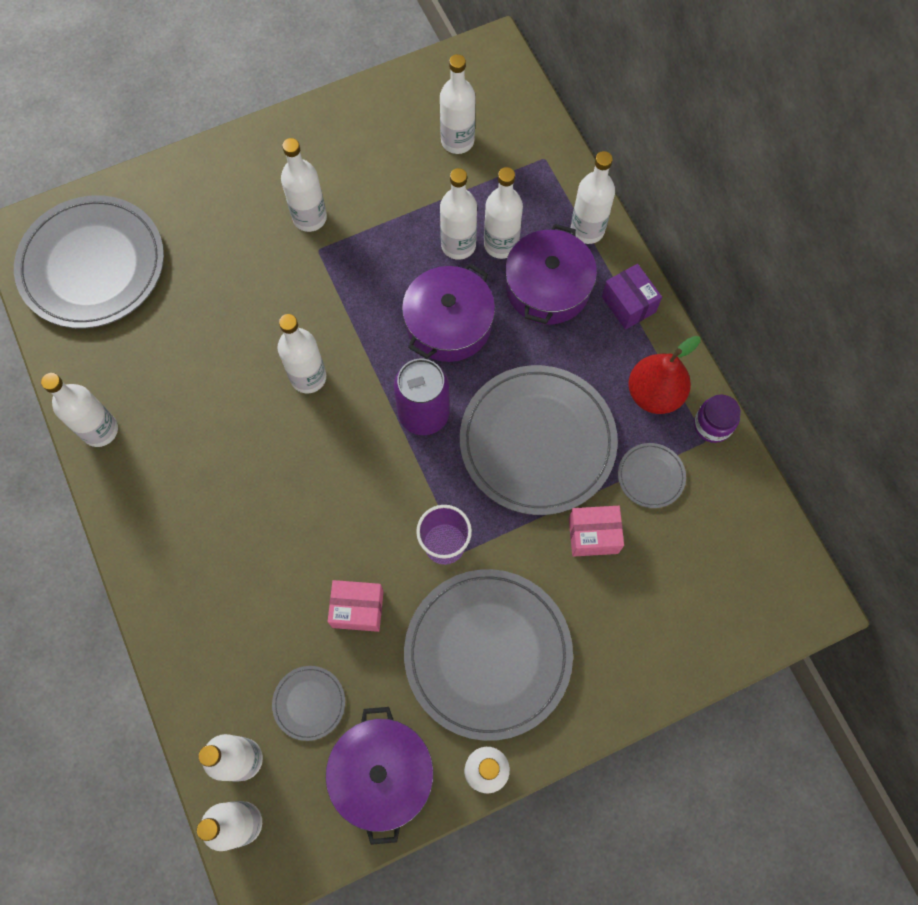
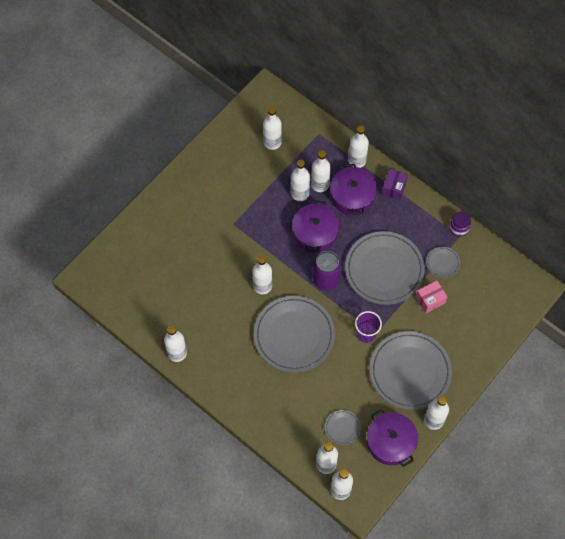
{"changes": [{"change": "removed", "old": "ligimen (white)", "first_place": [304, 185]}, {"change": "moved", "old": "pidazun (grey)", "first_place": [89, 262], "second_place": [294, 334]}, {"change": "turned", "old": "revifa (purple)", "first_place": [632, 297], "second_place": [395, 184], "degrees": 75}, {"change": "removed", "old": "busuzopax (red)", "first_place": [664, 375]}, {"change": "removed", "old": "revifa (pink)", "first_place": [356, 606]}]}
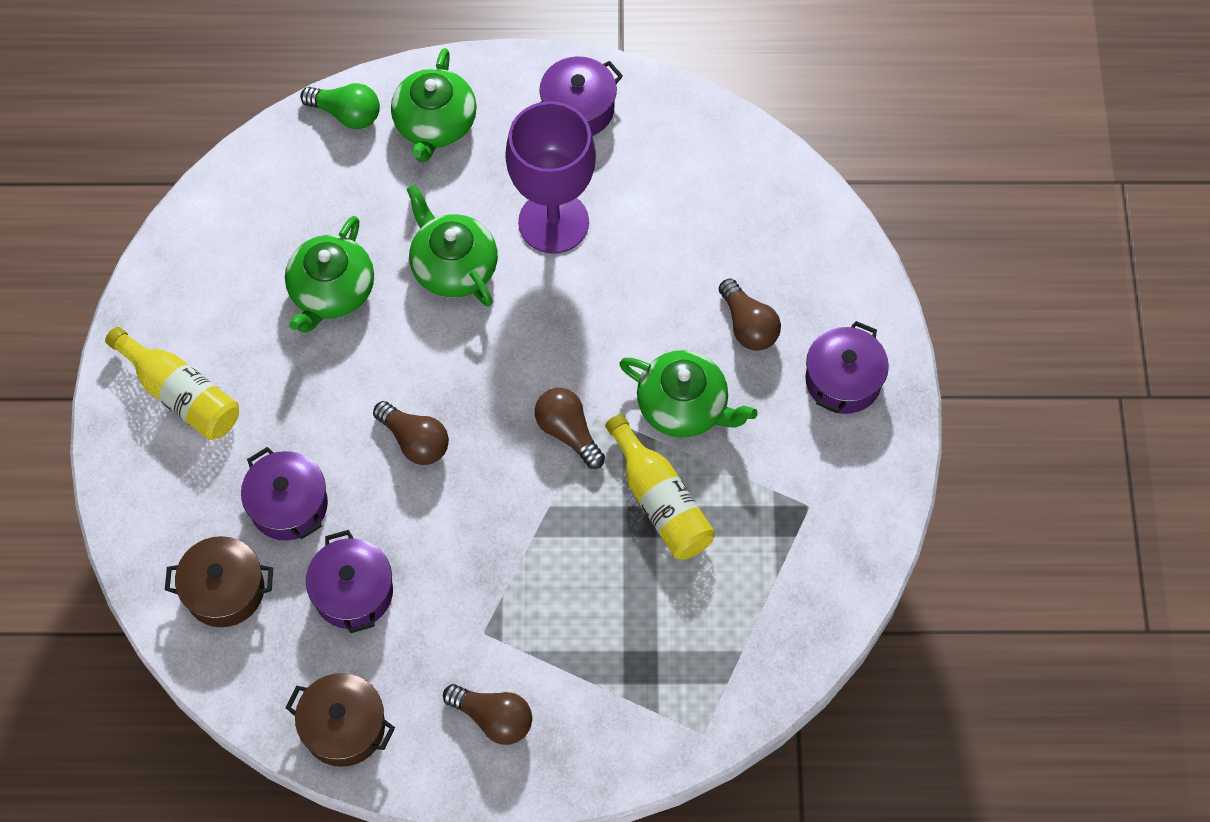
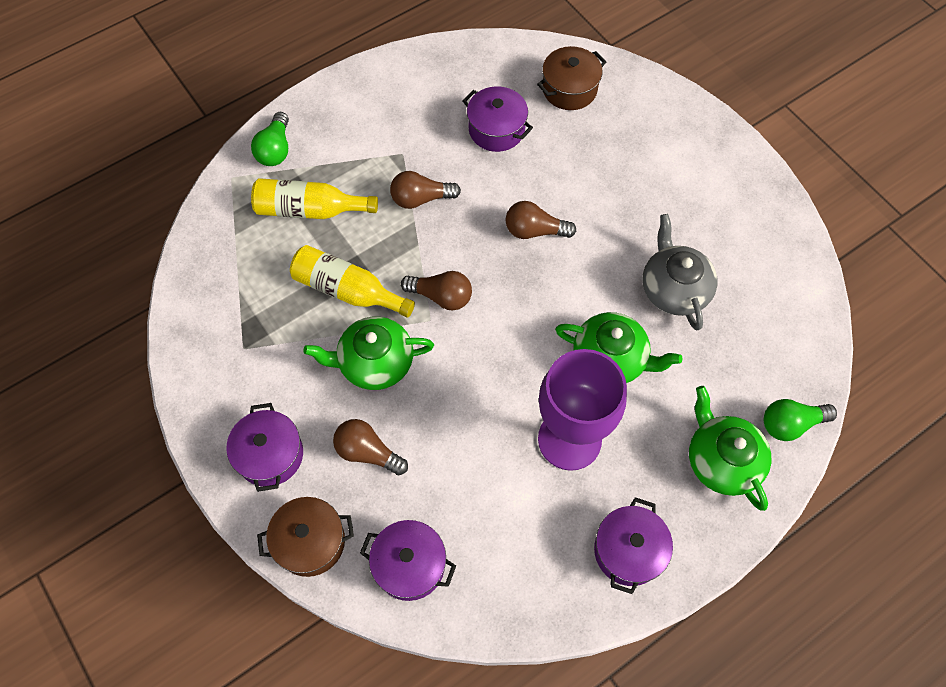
{"changes": [{"change": "recoloured", "old": "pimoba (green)", "new": "pimoba (grey)", "first_place": [329, 274], "second_place": [680, 272]}, {"change": "moved", "old": "ligimen (yellow)", "first_place": [172, 383], "second_place": [314, 198]}, {"change": "moved", "old": "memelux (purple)", "first_place": [284, 494], "second_place": [408, 560]}, {"change": "moved", "old": "memelux (brown)", "first_place": [340, 720], "second_place": [305, 537]}, {"change": "moved", "old": "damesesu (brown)", "first_place": [487, 714], "second_place": [425, 190]}, {"change": "added", "new": "damesesu (green)", "second_place": [270, 139]}]}
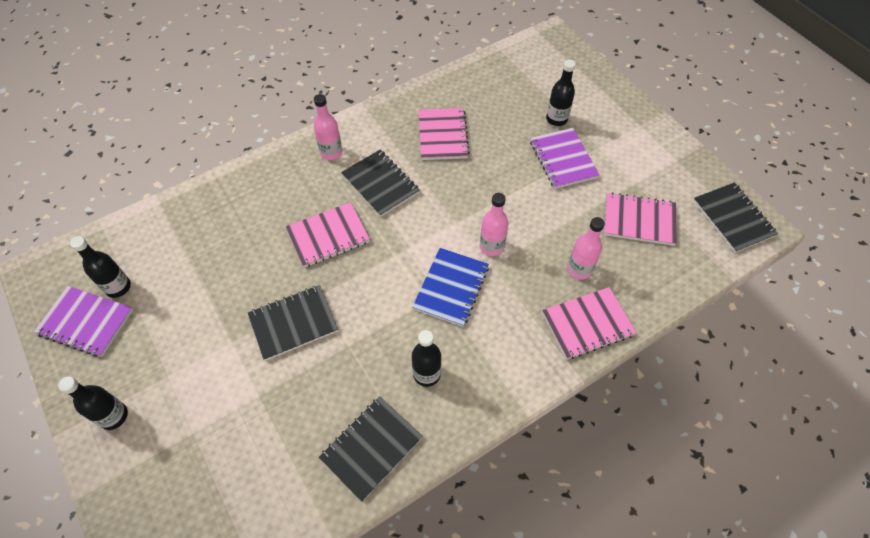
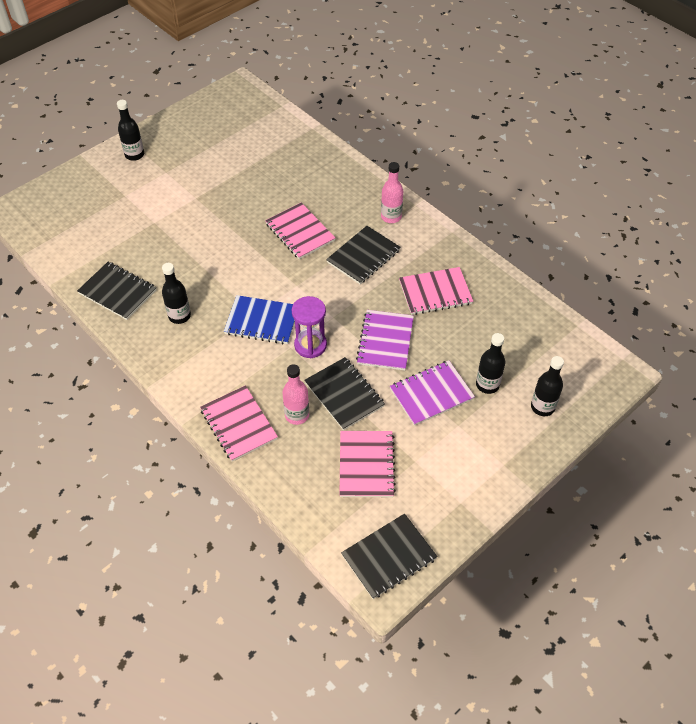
{"changes": [{"change": "replaced", "old": "ligimen (pink)", "new": "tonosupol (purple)", "first_place": [494, 224], "second_place": [309, 327]}, {"change": "moved", "old": "ligimen (black)", "first_place": [100, 267], "second_place": [547, 386]}, {"change": "moved", "old": "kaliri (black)", "first_place": [293, 323], "second_place": [344, 393]}, {"change": "moved", "old": "kaliri (purple)", "first_place": [83, 321], "second_place": [385, 340]}]}
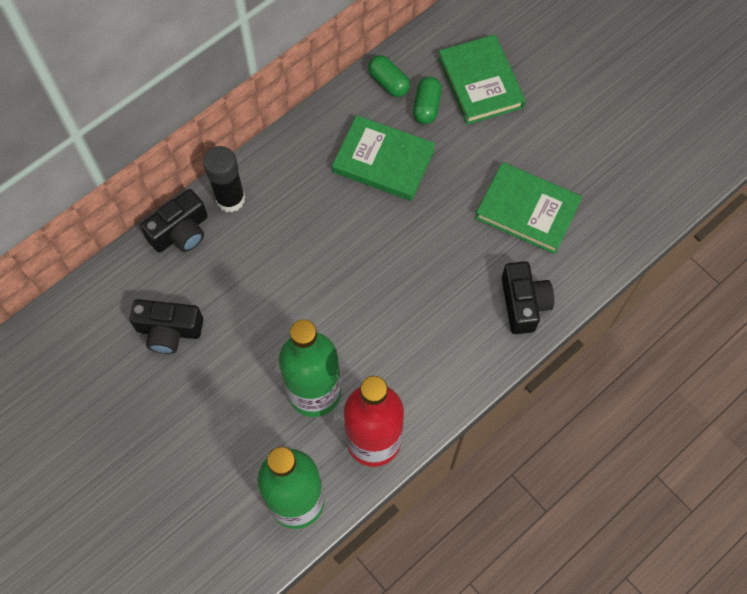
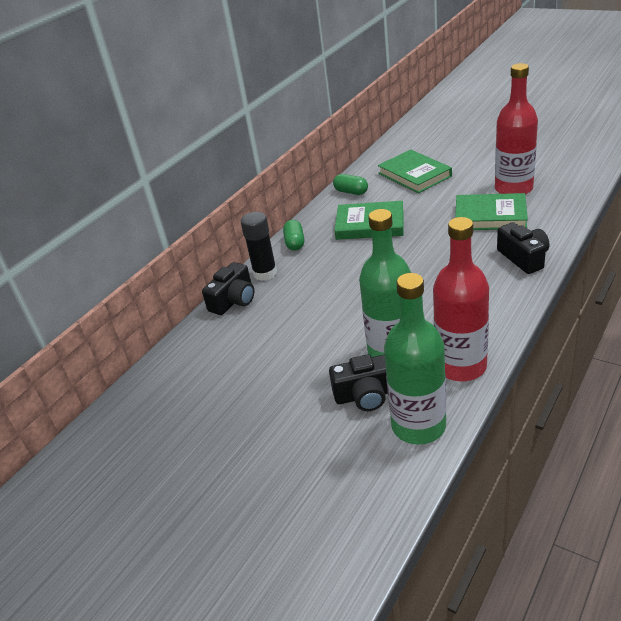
{"changes": [{"change": "moved", "old": "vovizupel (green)", "first_place": [427, 100], "second_place": [293, 235]}, {"change": "moved", "old": "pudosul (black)", "first_place": [166, 326], "second_place": [358, 382]}, {"change": "added", "new": "ligimen (red)", "second_place": [516, 129]}]}
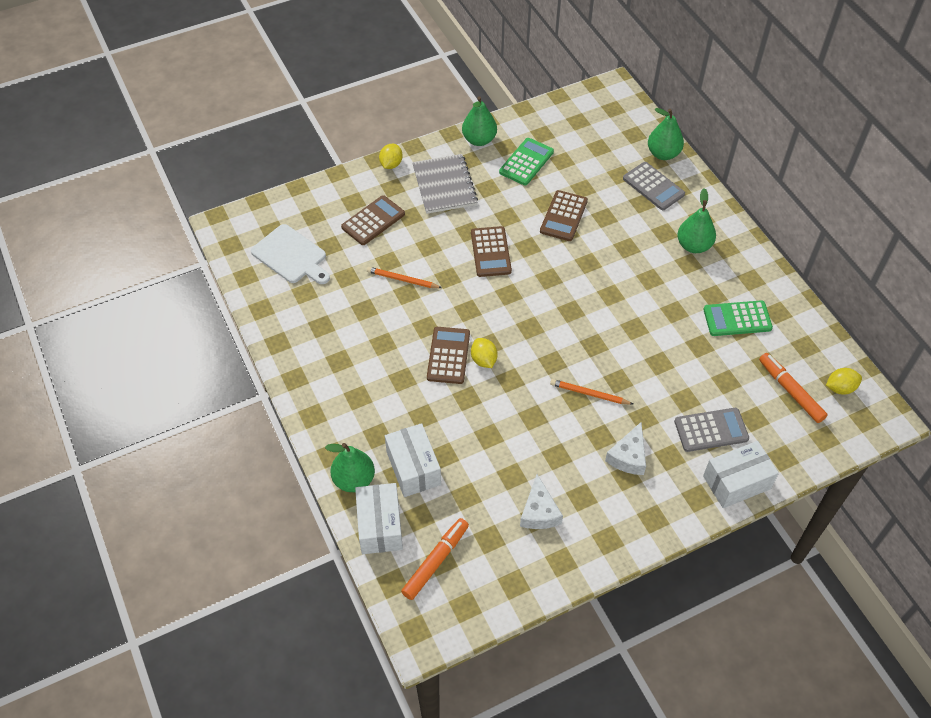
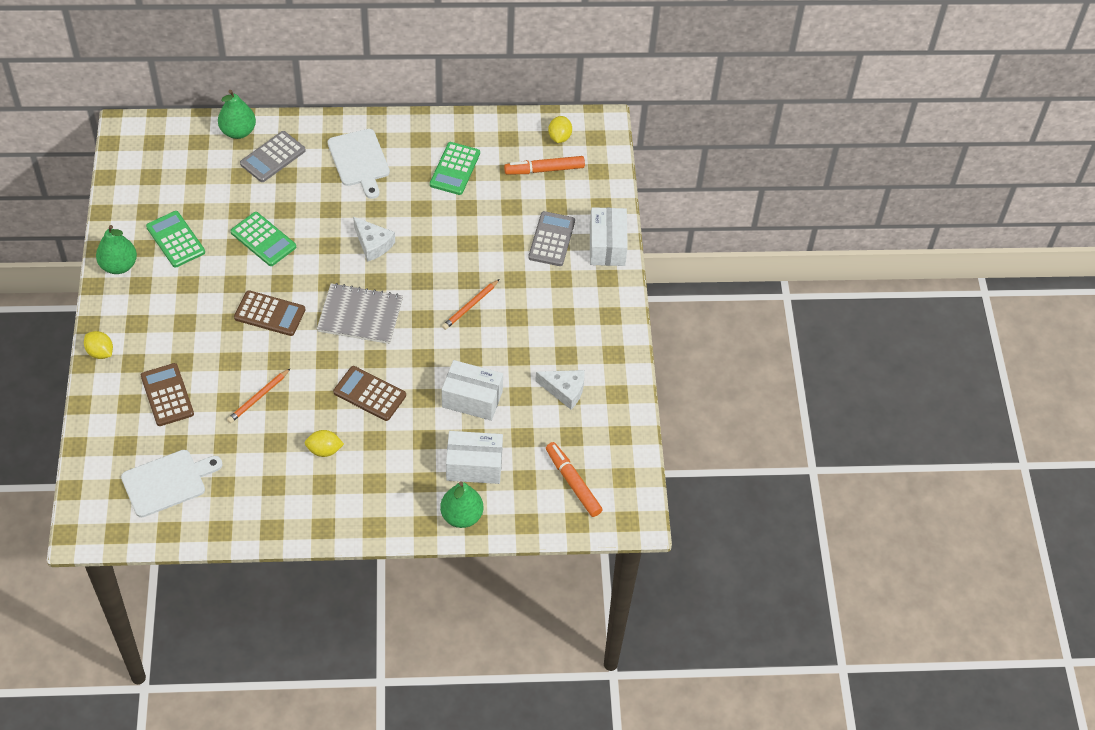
{"changes": [{"change": "moved", "old": "kaliri (grey)", "first_place": [445, 184], "second_place": [360, 313]}, {"change": "turned", "old": "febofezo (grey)", "first_place": [654, 186], "second_place": [273, 156], "degrees": 150}, {"change": "replaced", "old": "busuzopax (green)", "new": "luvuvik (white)", "first_place": [696, 220], "second_place": [358, 164]}, {"change": "recoloured", "old": "febofezo (brown)", "new": "febofezo (green)", "first_place": [564, 215], "second_place": [263, 239]}, {"change": "moved", "old": "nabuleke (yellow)", "first_place": [484, 353], "second_place": [324, 443]}, {"change": "moved", "old": "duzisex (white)", "first_place": [625, 448], "second_place": [374, 239]}, {"change": "moved", "old": "revifa (white)", "first_place": [379, 518], "second_place": [472, 390]}]}
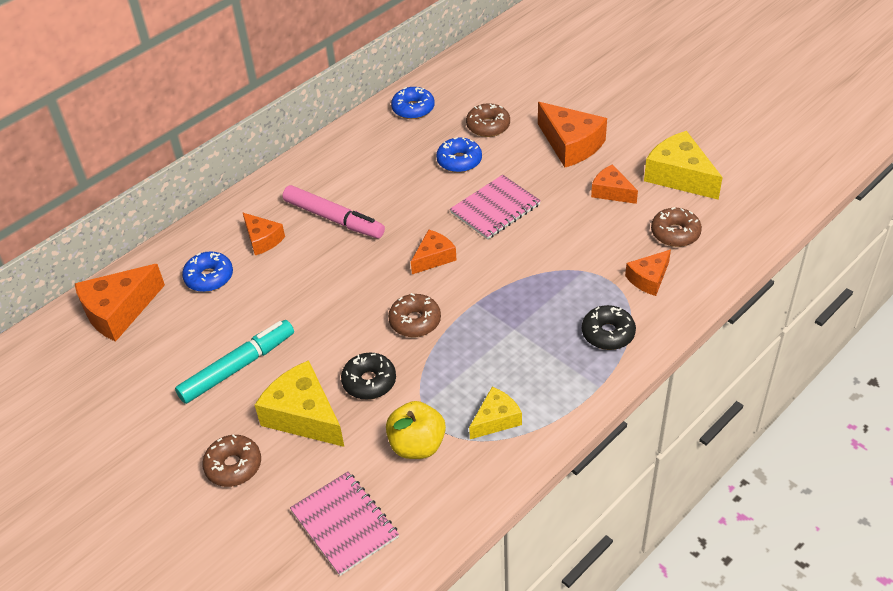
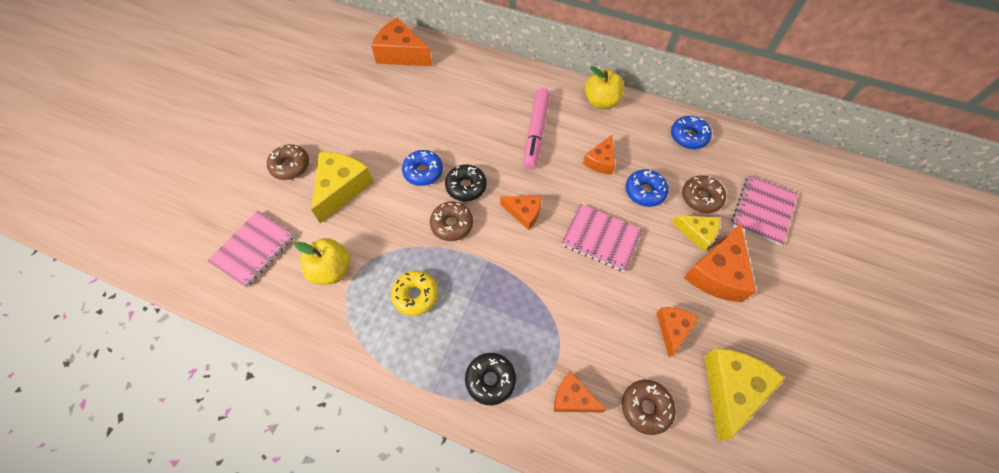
{"changes": [{"change": "moved", "old": "duzisex (orange)", "first_place": [264, 234], "second_place": [599, 155]}, {"change": "moved", "old": "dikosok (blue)", "first_place": [207, 272], "second_place": [422, 168]}, {"change": "removed", "old": "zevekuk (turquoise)", "first_place": [234, 362]}, {"change": "moved", "old": "dikosok (black)", "first_place": [368, 376], "second_place": [466, 182]}, {"change": "moved", "old": "duzisex (yellow)", "first_place": [495, 413], "second_place": [696, 233]}, {"change": "added", "new": "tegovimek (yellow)", "second_place": [604, 87]}, {"change": "added", "new": "kaliri (pink)", "second_place": [765, 210]}, {"change": "added", "new": "dikosok (yellow)", "second_place": [414, 293]}]}
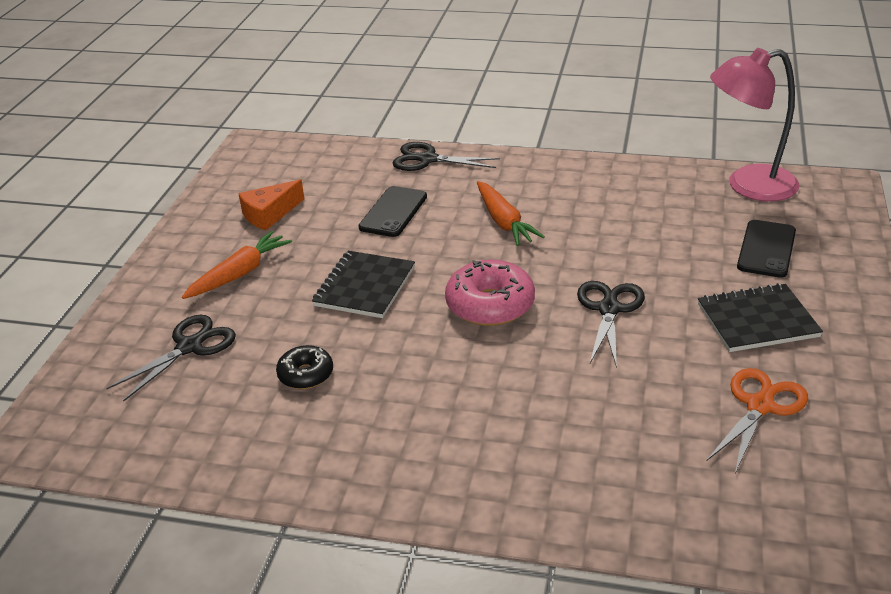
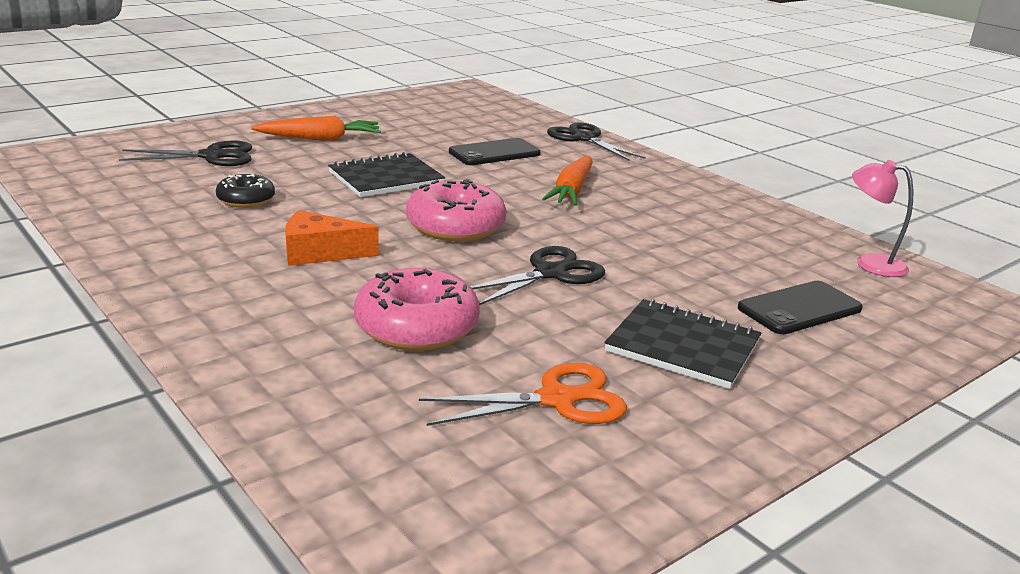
{"changes": [{"change": "resized", "old": "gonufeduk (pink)", "first_place": [754, 125], "second_place": [882, 218], "factor": 0.56}, {"change": "moved", "old": "duzisex (orange)", "first_place": [271, 205], "second_place": [332, 238]}, {"change": "added", "new": "dikosok (pink)", "second_place": [417, 309]}]}
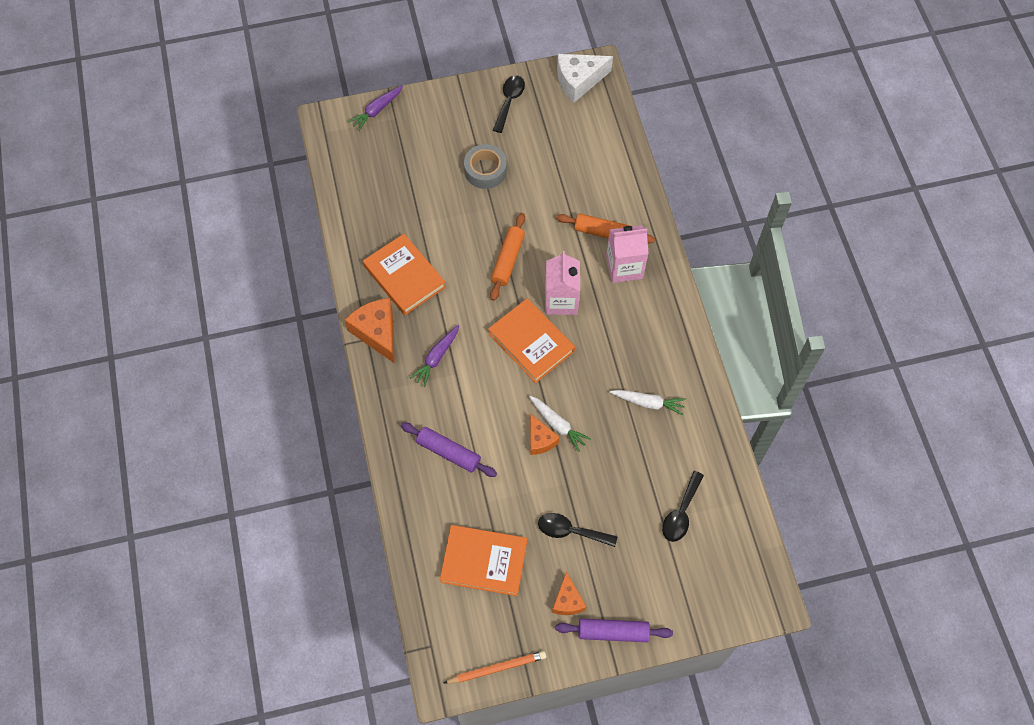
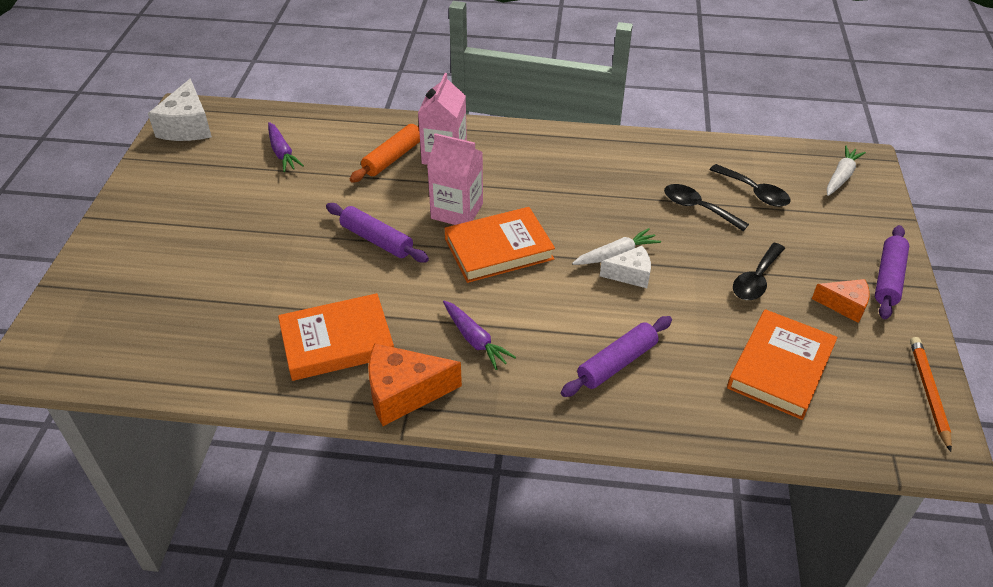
{"changes": [{"change": "moved", "old": "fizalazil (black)", "first_place": [509, 104], "second_place": [706, 207]}, {"change": "moved", "old": "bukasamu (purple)", "first_place": [375, 108], "second_place": [286, 147]}, {"change": "removed", "old": "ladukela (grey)", "first_place": [485, 166]}, {"change": "recoloured", "old": "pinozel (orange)", "new": "pinozel (purple)", "first_place": [507, 257], "second_place": [377, 232]}, {"change": "moved", "old": "bukasamu (white)", "first_place": [647, 403], "second_place": [846, 171]}, {"change": "recoloured", "old": "duzisex (orange)", "new": "duzisex (white)", "first_place": [545, 434], "second_place": [625, 267]}]}
